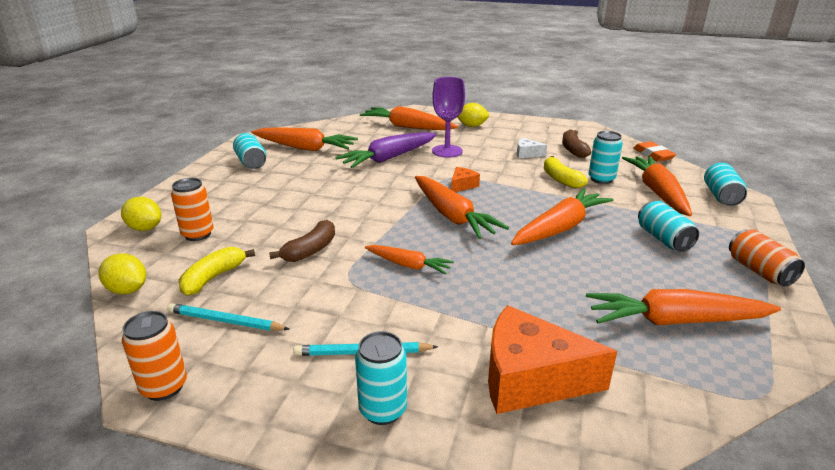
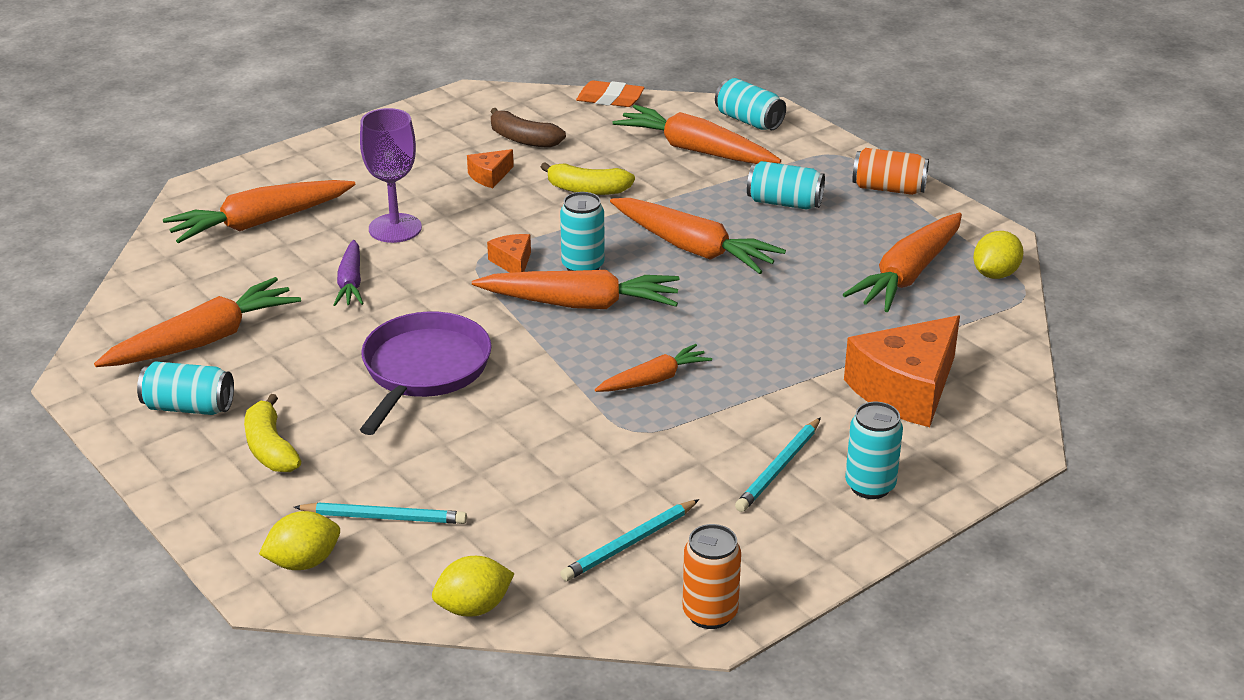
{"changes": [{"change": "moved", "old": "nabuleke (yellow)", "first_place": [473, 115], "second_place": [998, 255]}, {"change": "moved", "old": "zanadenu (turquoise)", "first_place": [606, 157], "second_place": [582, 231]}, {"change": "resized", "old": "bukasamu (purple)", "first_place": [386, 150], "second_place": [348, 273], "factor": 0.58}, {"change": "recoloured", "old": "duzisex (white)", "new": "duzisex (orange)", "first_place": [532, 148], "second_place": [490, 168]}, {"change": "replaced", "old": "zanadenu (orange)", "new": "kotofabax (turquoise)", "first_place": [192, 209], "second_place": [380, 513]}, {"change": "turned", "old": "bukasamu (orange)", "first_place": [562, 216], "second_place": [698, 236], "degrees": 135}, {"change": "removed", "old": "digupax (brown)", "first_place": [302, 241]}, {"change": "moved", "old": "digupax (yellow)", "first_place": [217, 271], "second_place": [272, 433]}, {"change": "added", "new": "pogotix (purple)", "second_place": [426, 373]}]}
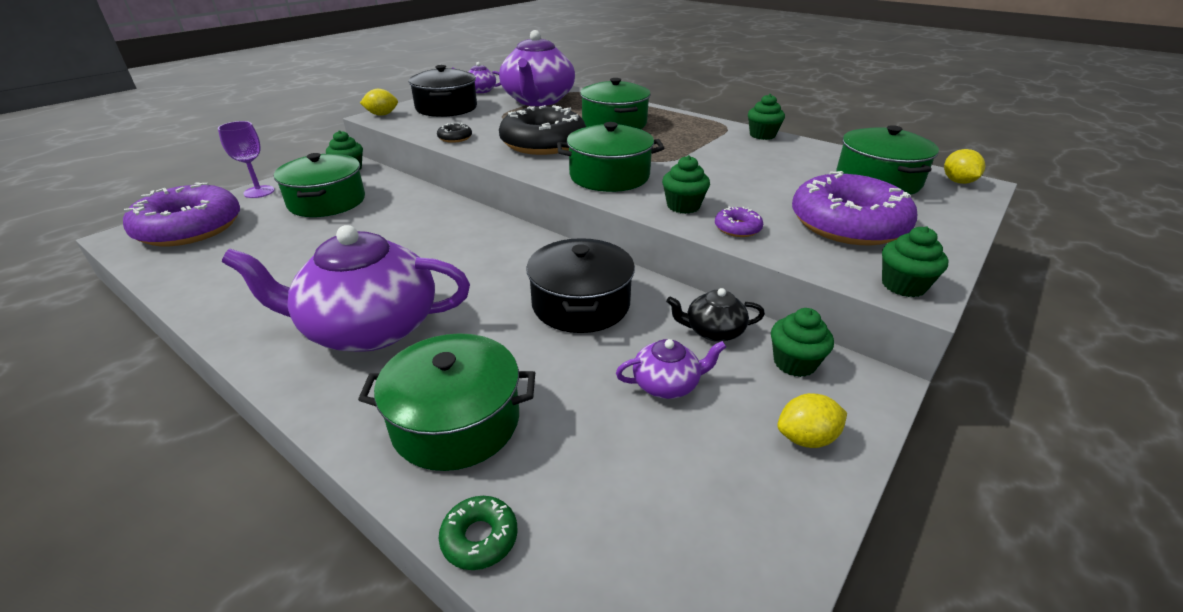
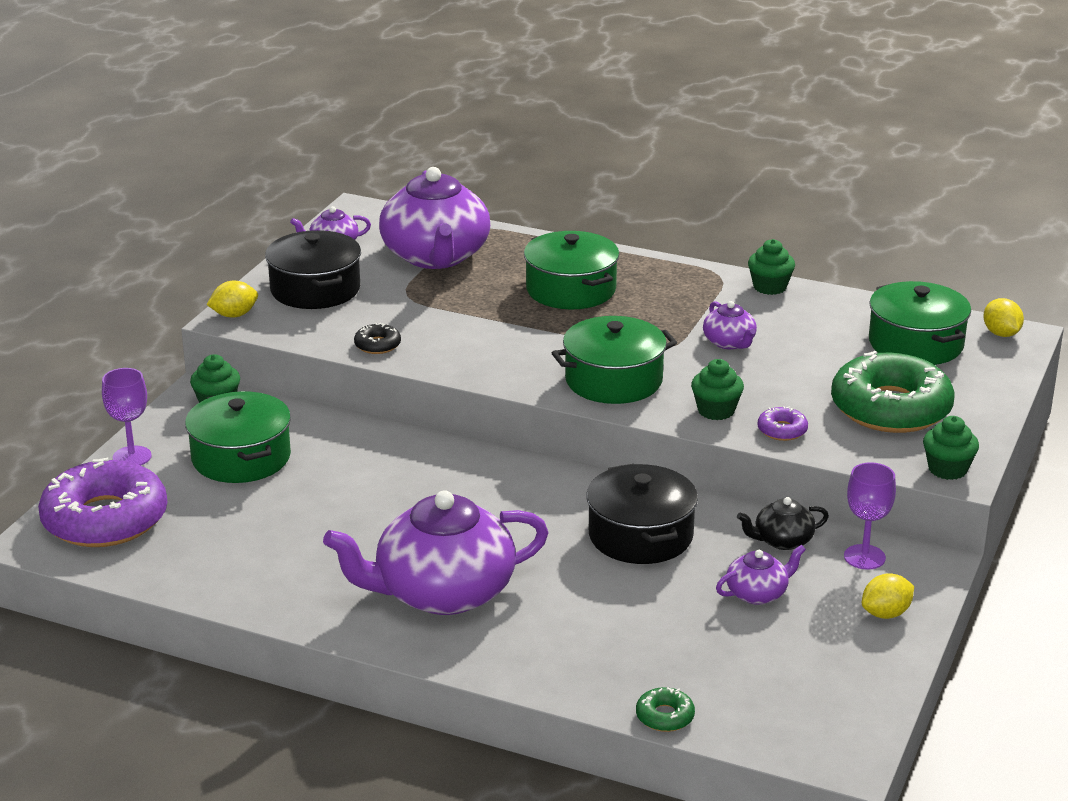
{"changes": [{"change": "removed", "old": "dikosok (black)", "first_place": [542, 130]}, {"change": "recoloured", "old": "dikosok (purple)", "new": "dikosok (green)", "first_place": [854, 208], "second_place": [893, 392]}, {"change": "replaced", "old": "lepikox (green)", "new": "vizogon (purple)", "first_place": [802, 342], "second_place": [870, 515]}, {"change": "removed", "old": "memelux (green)", "first_place": [446, 402]}, {"change": "added", "new": "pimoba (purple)", "second_place": [730, 325]}]}
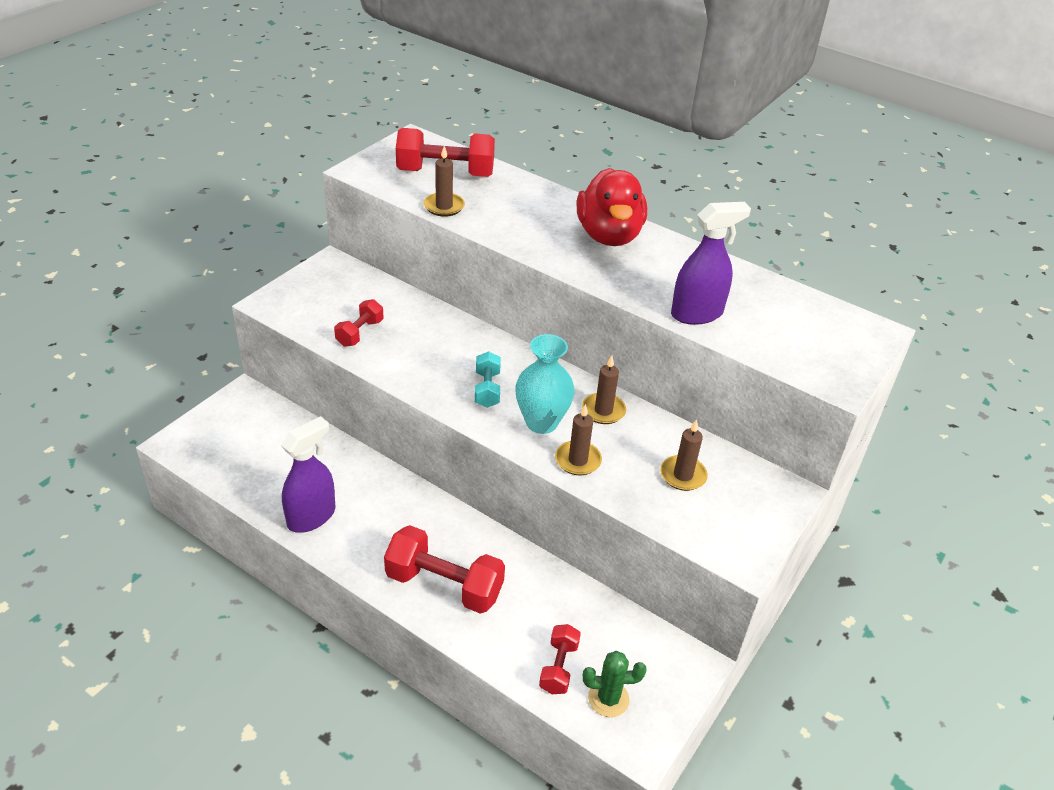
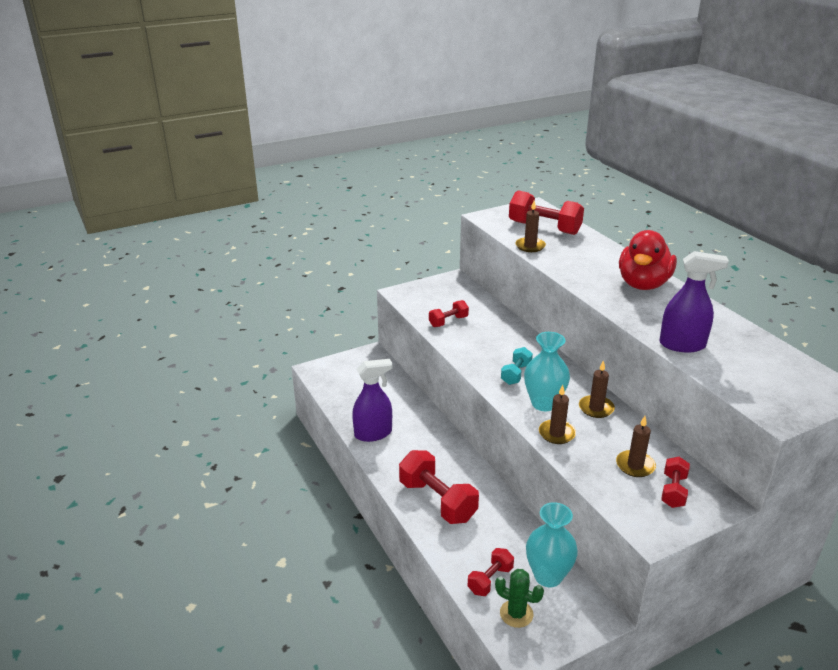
{"changes": [{"change": "added", "new": "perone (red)", "second_place": [675, 482]}, {"change": "added", "new": "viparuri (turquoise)", "second_place": [552, 544]}]}
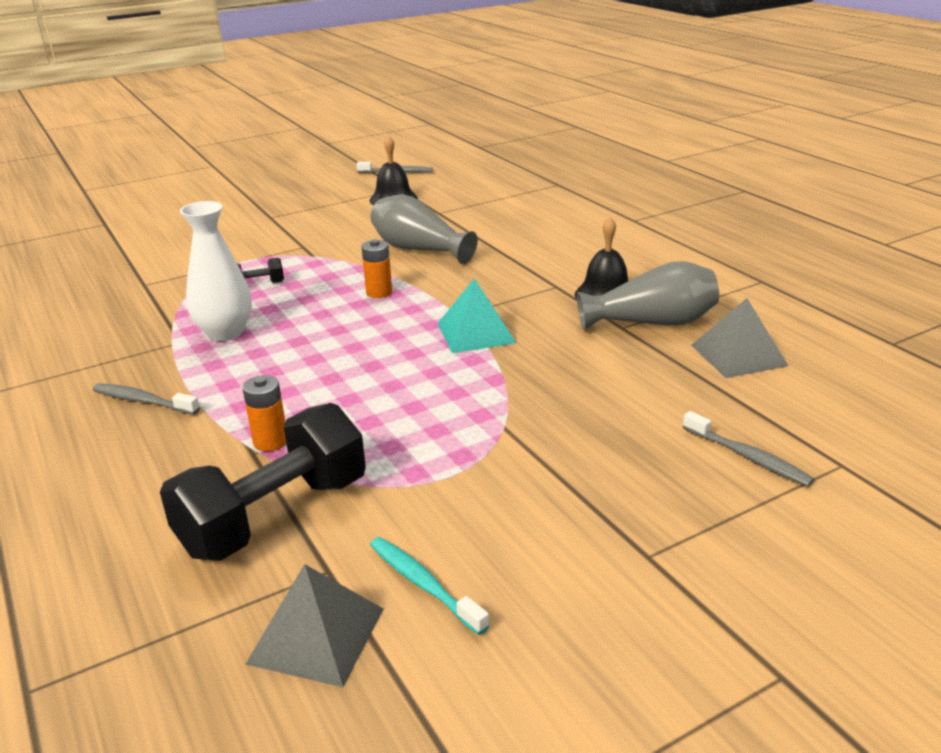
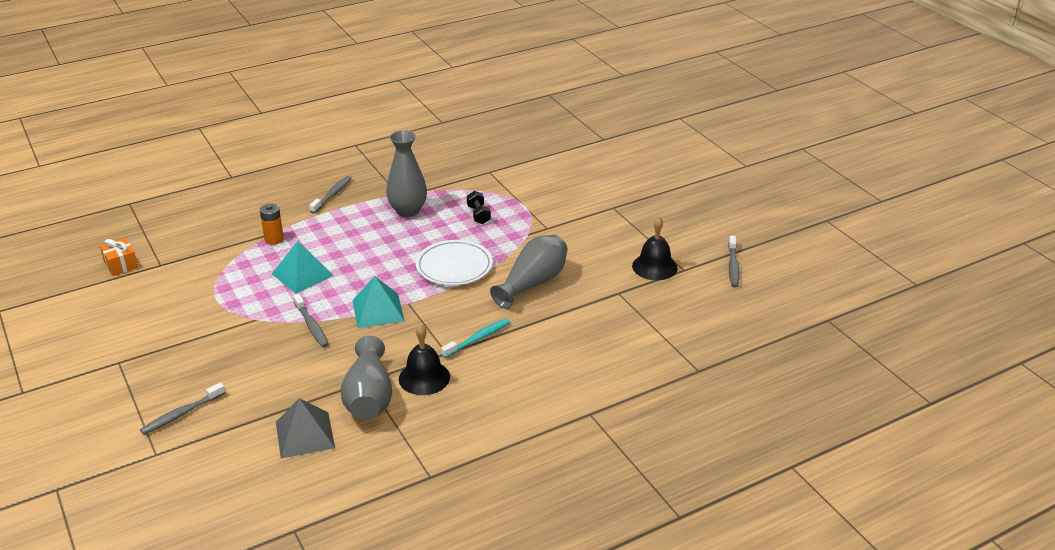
{"changes": [{"change": "recoloured", "old": "viparuri (white)", "new": "viparuri (grey)", "first_place": [216, 271], "second_place": [406, 173]}, {"change": "replaced", "old": "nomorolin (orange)", "new": "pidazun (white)", "first_place": [376, 268], "second_place": [454, 263]}, {"change": "removed", "old": "perone (black)", "first_place": [263, 482]}, {"change": "moved", "old": "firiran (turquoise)", "first_place": [430, 586], "second_place": [475, 338]}, {"change": "replaced", "old": "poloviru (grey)", "new": "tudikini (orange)", "first_place": [315, 625], "second_place": [119, 257]}, {"change": "added", "new": "poloviru (turquoise)", "second_place": [303, 267]}, {"change": "added", "new": "firiran (grey)", "second_place": [311, 320]}]}
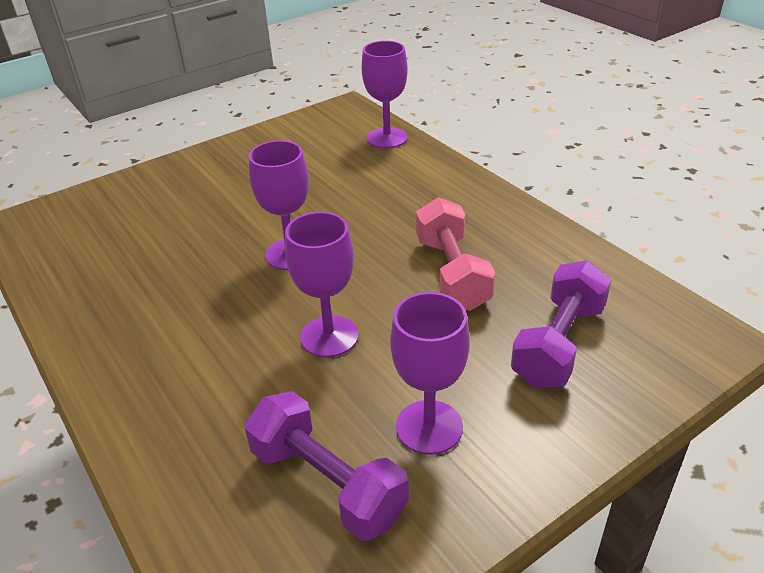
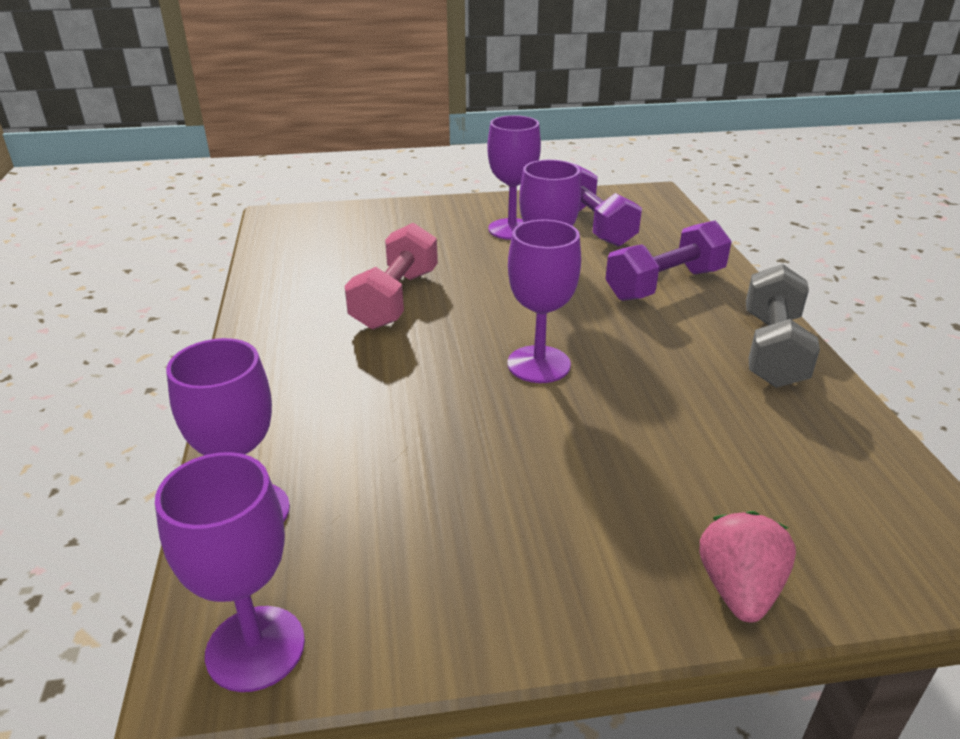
{"changes": [{"change": "moved", "old": "perone (purple)", "first_place": [561, 324], "second_place": [669, 260]}, {"change": "added", "new": "perone (grey)", "second_place": [783, 326]}, {"change": "added", "new": "vizogon (purple)", "second_place": [230, 572]}, {"change": "added", "new": "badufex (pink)", "second_place": [748, 566]}]}
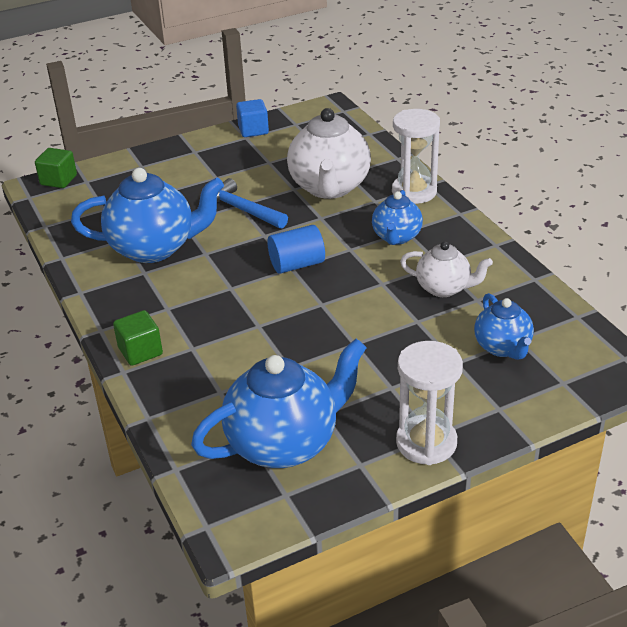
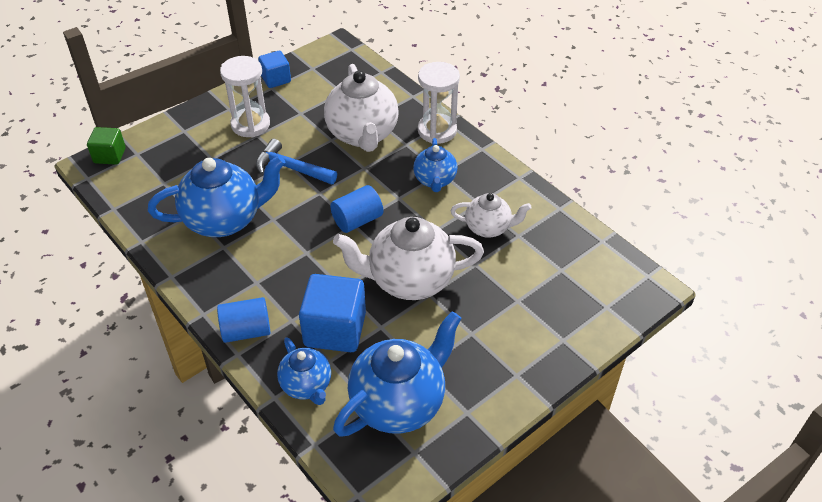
{"changes": [{"change": "moved", "old": "pimoba (blue)", "first_place": [504, 326], "second_place": [304, 371]}, {"change": "replaced", "old": "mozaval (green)", "new": "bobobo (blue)", "first_place": [138, 338], "second_place": [243, 320]}, {"change": "moved", "old": "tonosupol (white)", "first_place": [429, 403], "second_place": [245, 97]}, {"change": "added", "new": "pimoba (white)", "second_place": [408, 258]}, {"change": "added", "new": "mozaval (blue)", "second_place": [332, 313]}]}
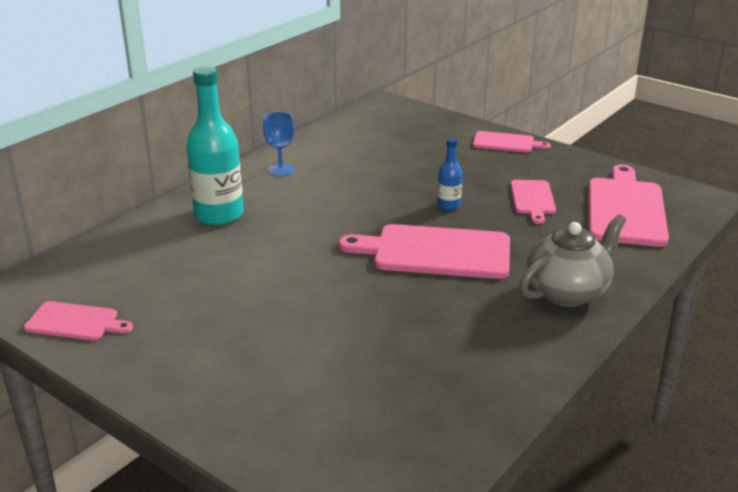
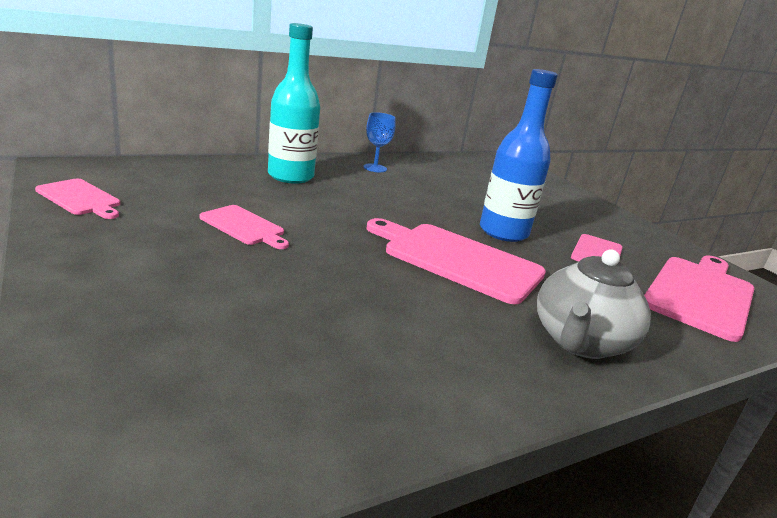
{"changes": [{"change": "moved", "old": "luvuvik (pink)", "first_place": [512, 142], "second_place": [244, 227]}, {"change": "resized", "old": "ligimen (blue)", "first_place": [449, 174], "second_place": [519, 155], "factor": 2.07}, {"change": "turned", "old": "pimoba (grey)", "first_place": [572, 260], "second_place": [594, 304], "degrees": 135}]}
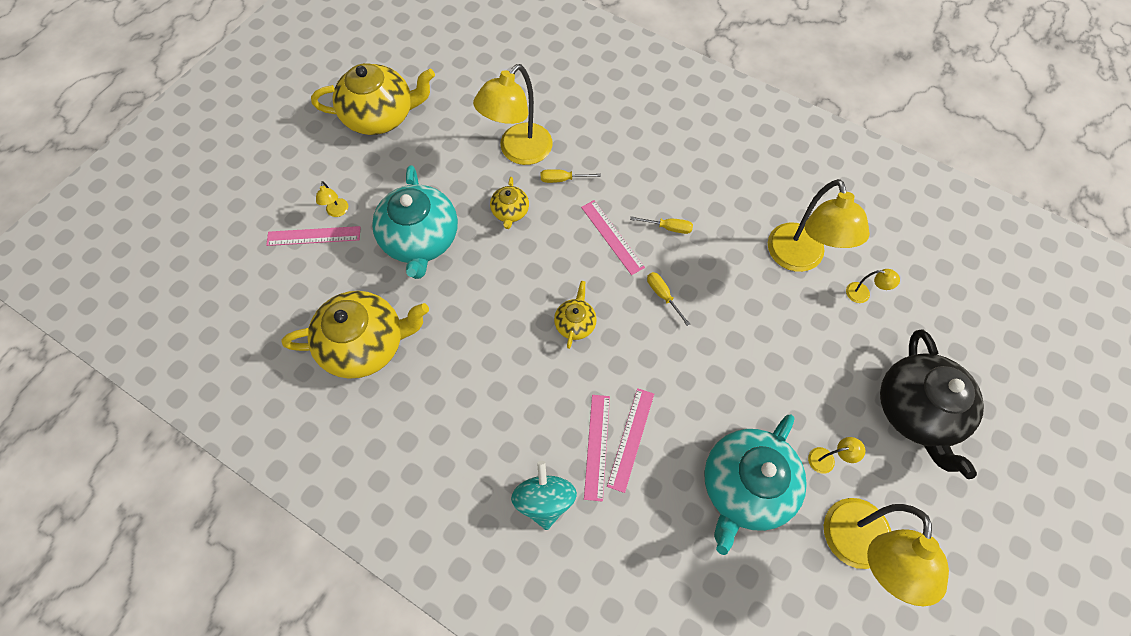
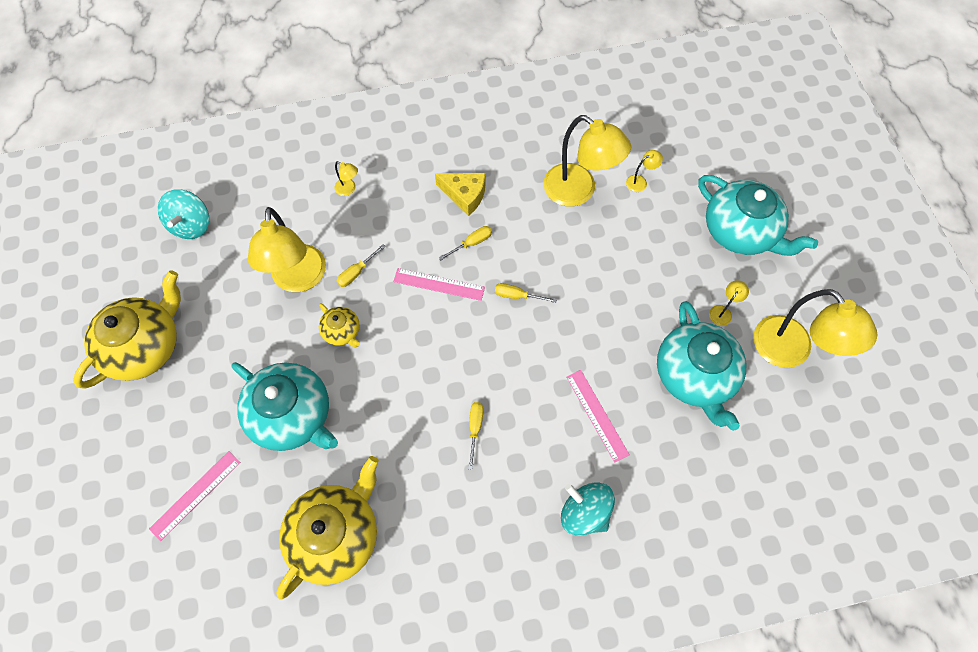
{"changes": [{"change": "moved", "old": "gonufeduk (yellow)", "first_place": [332, 199], "second_place": [346, 178]}, {"change": "removed", "old": "pimoba (yellow)", "first_place": [575, 315]}, {"change": "recoloured", "old": "pimoba (black)", "new": "pimoba (turquoise)", "first_place": [932, 404], "second_place": [758, 215]}, {"change": "removed", "old": "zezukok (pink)", "first_place": [597, 448]}, {"change": "added", "new": "duzisex (yellow)", "second_place": [460, 194]}, {"change": "added", "new": "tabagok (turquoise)", "second_place": [183, 214]}, {"change": "added", "new": "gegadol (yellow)", "second_place": [475, 436]}]}
